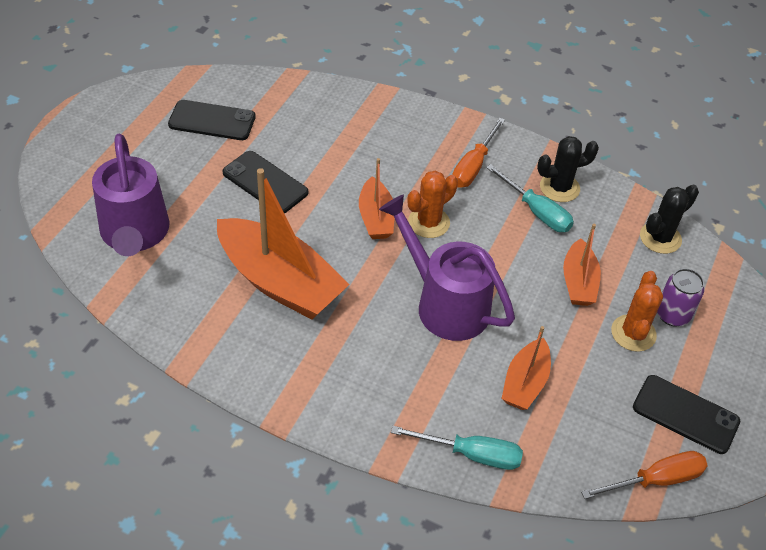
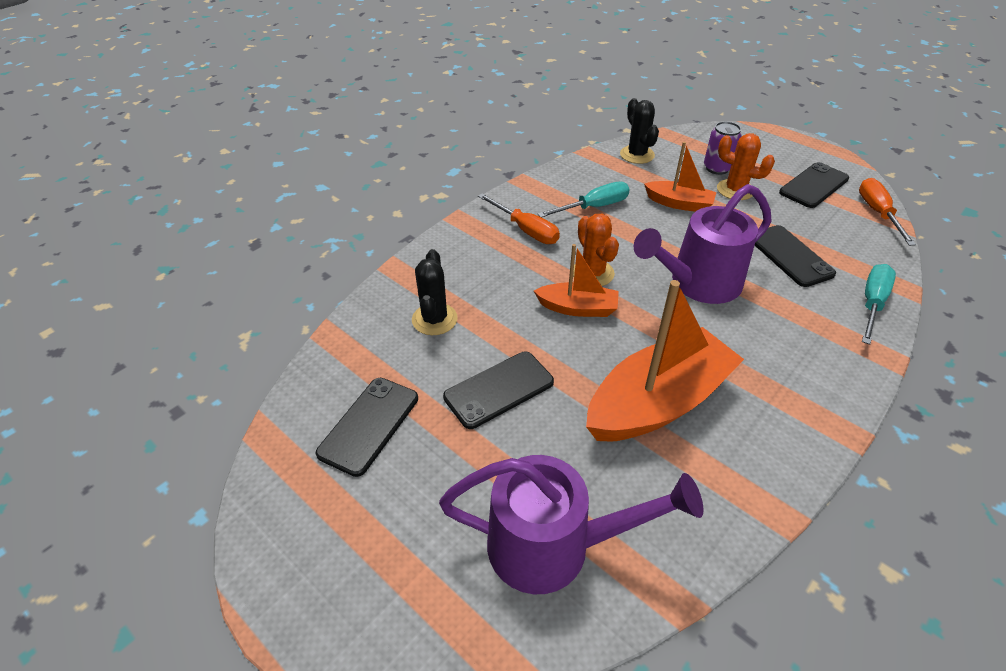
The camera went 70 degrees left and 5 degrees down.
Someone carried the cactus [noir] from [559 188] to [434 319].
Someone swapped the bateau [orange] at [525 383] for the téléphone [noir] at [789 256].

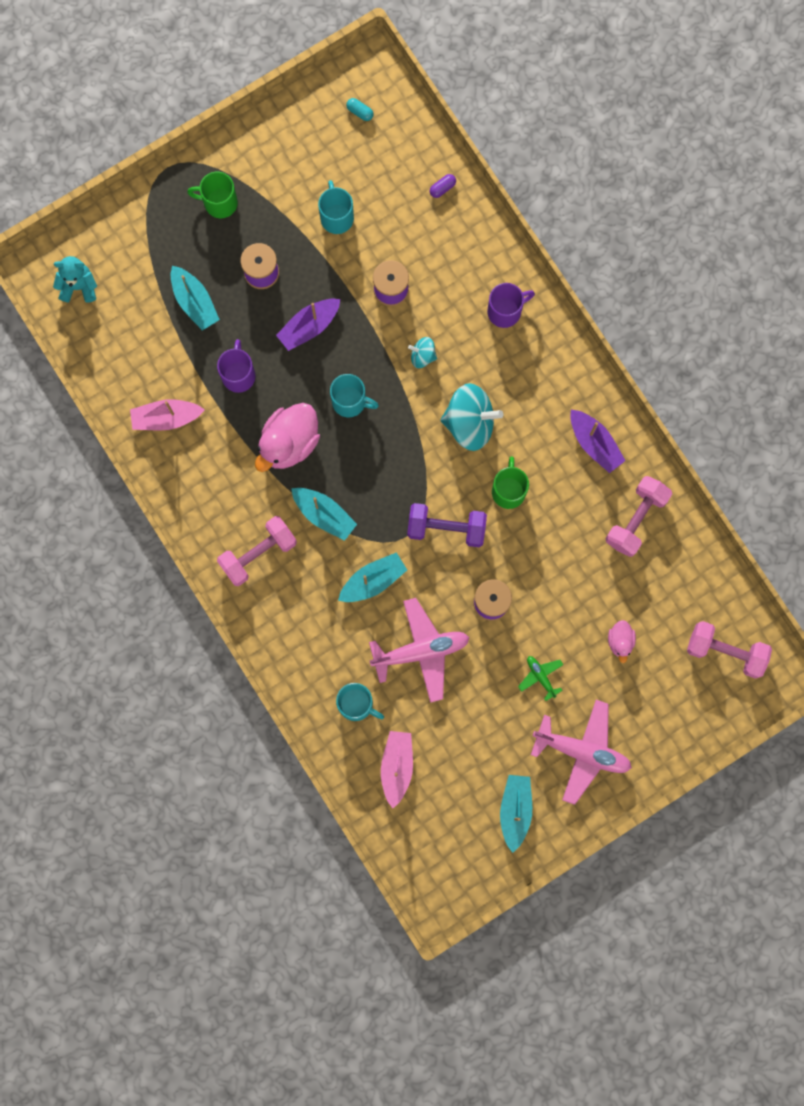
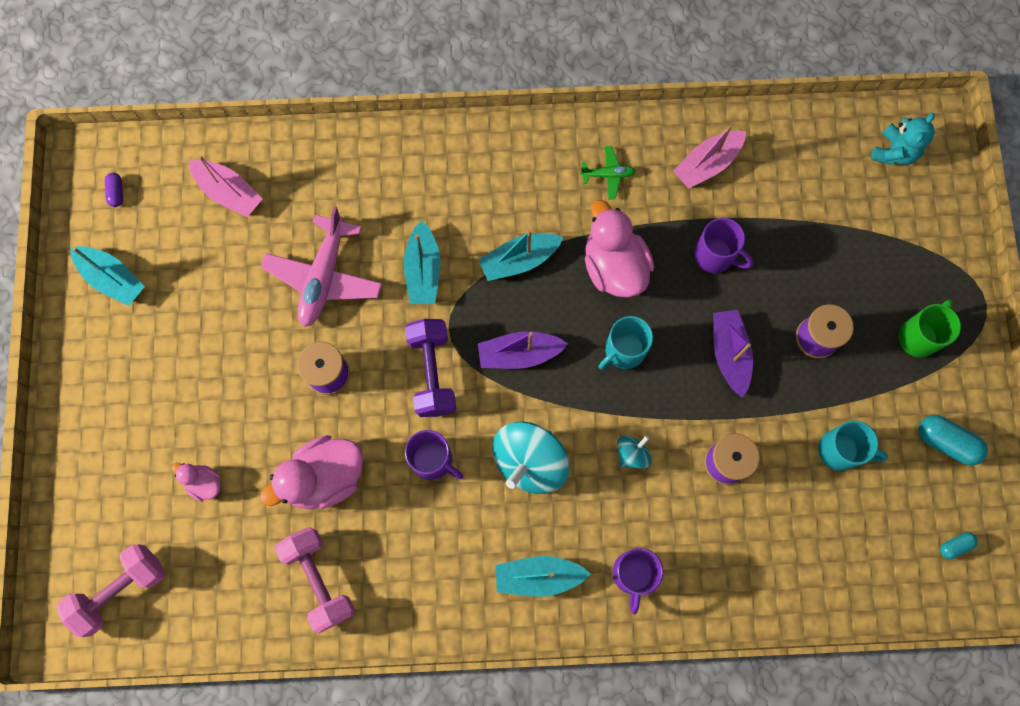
The camera went 120 degrees right and 5 degrees down.
Someone carried the gélule [violet] from [442 188] to [116 192].
Someone put down the canard [rose] at [324 478].
Someone rotated the haltère [violet] at [446 528] by 45 degrees counterclockwise.
Someone repainted the tasse [vert] at [508 490], which became the tasse [violet] at [433 460].
Someone carried the bateau [violet] from [594 443] to [519 354].
Someone carried the bateau [turquoise] from [194 302] to [538 576].
Someone carried the avion [vert] from [540 676] to [608 175].
Someone rotated the bateau [rose] at [166 418] by 150 degrees counterclockwise.
Someone put down the gélule [turquoise] at [946 442].
Someone took away the haltère [rose] at [258 554].
Someone took away the tasse [turquoise] at [356 704].
Someone took away the avion [rose] at [582 751].

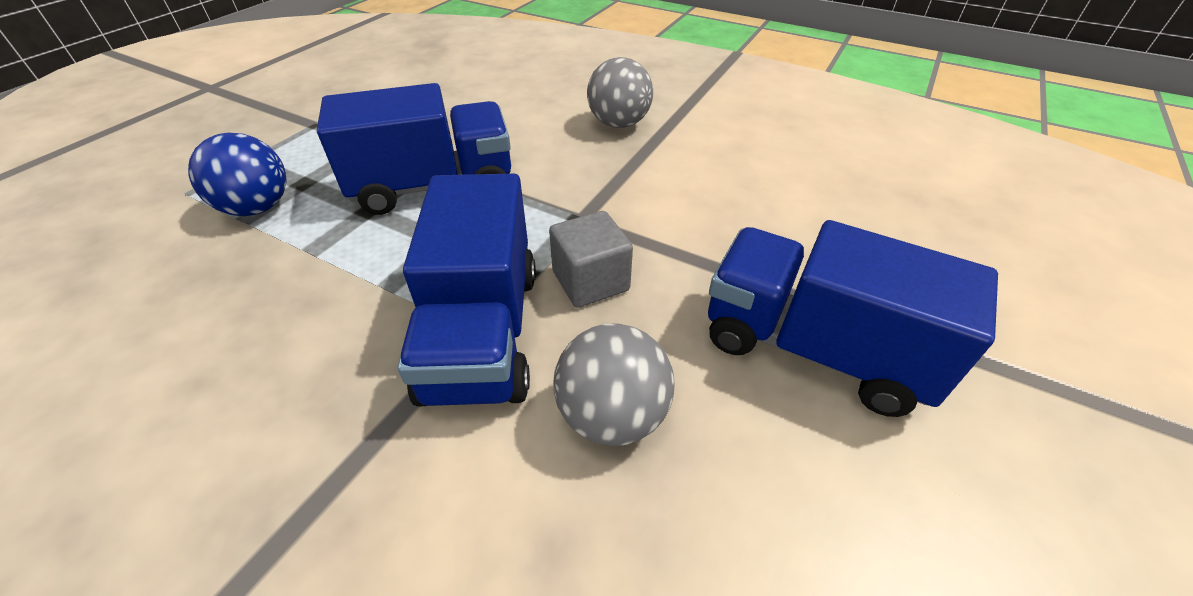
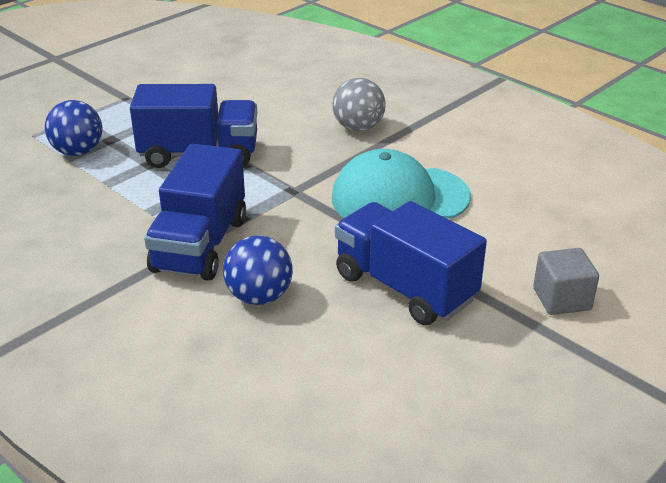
The camera went 15 degrees right and 10 degrees down.
Someone repainted the balle [gris] at [612 415], which became the balle [bleu] at [259 297].
Someone put down the casquette [turquoise] at [399 197].
Someone carried the cube [gris] from [590 281] to [561 299].

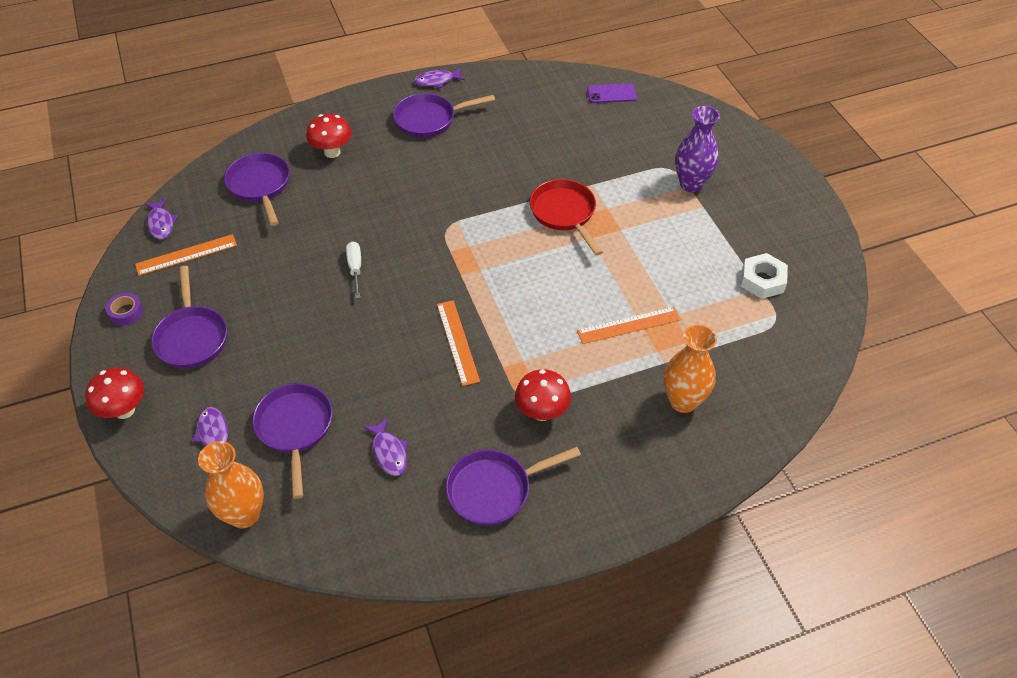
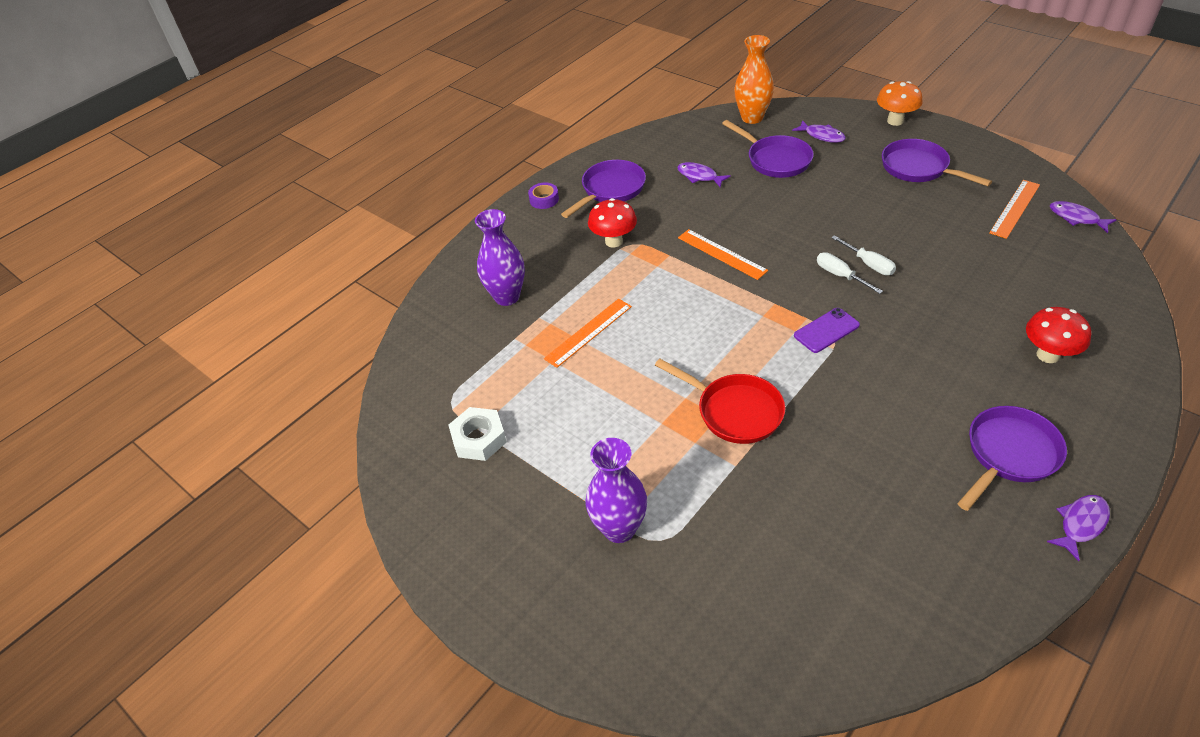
The camera went 155 degrees right and 5 degrees down.
Someone repainted the vase [orange] at [683 401], which became the vase [violet] at [507 297].
Someone carried the ruban adhésif [violet] from [126 312] to [544 199].
Someone carried the téléphone [violet] from [611 94] to [826 330].
Someone put down the tournevis [blanc] at [840 275].
Someone repainted the champignon [rouge] at [124 410], which became the champignon [orange] at [895 121].
Someone took away the poêle [violet] at [260 186].

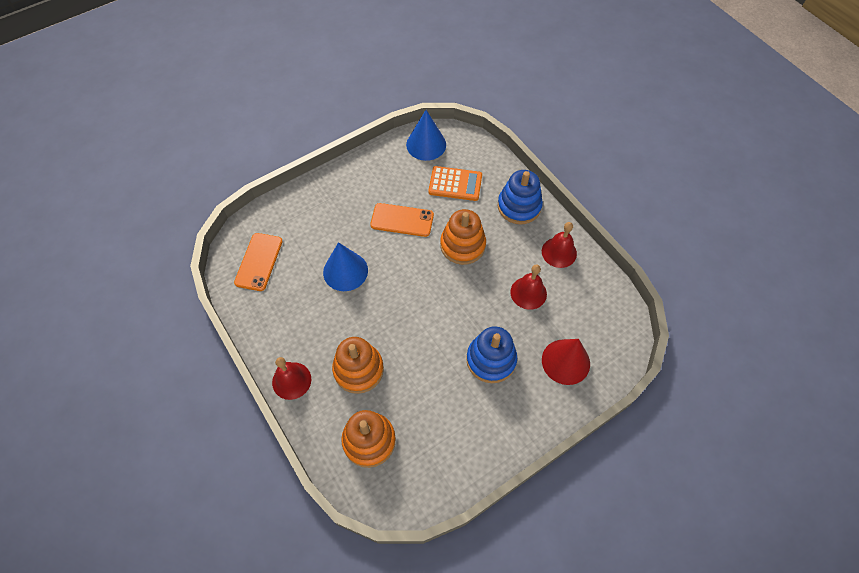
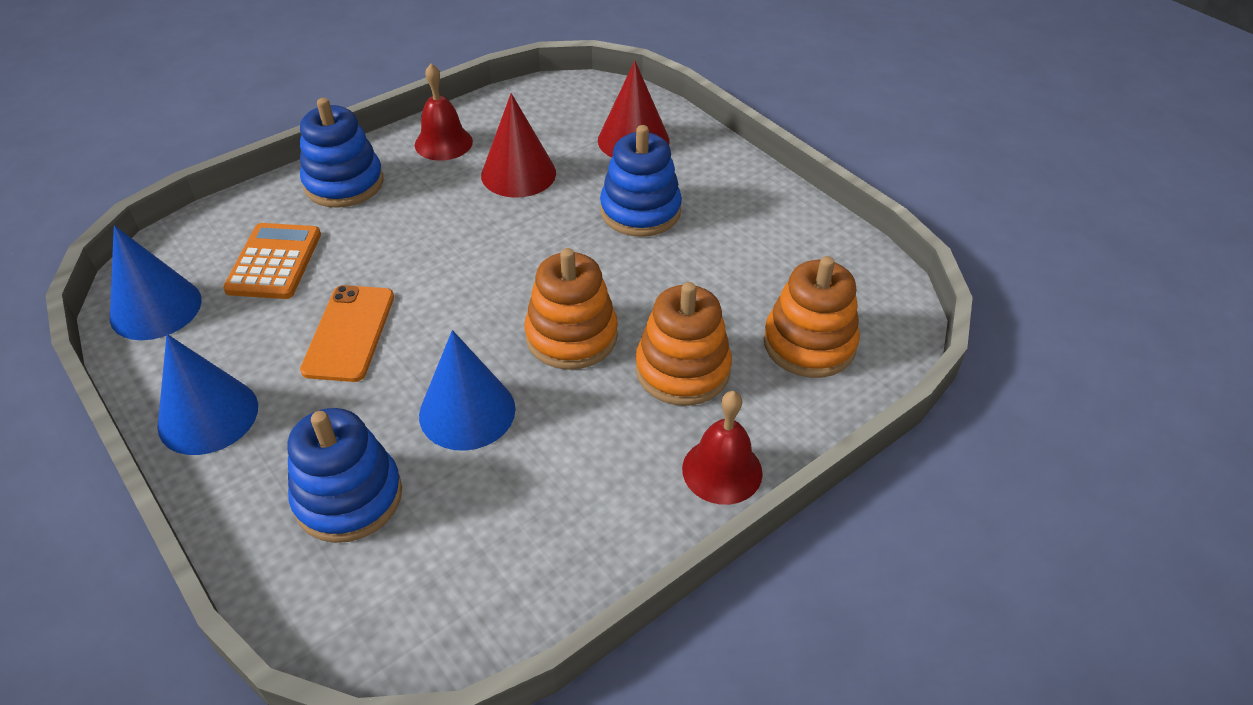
The camera went 95 degrees left and 15 degrees down.
Someone put down the cône [bleu] at [208 416].
Someone put down the jouet à empiler [bleu] at [348 497].
Someone swapped the cloche [rouge] at [528 293] for the cône [rouge] at [518 174].
Someone carried the jouet à empiler [orange] from [462 245] to [571 336].
Someone took away the téléphone [orange] at [259 262].

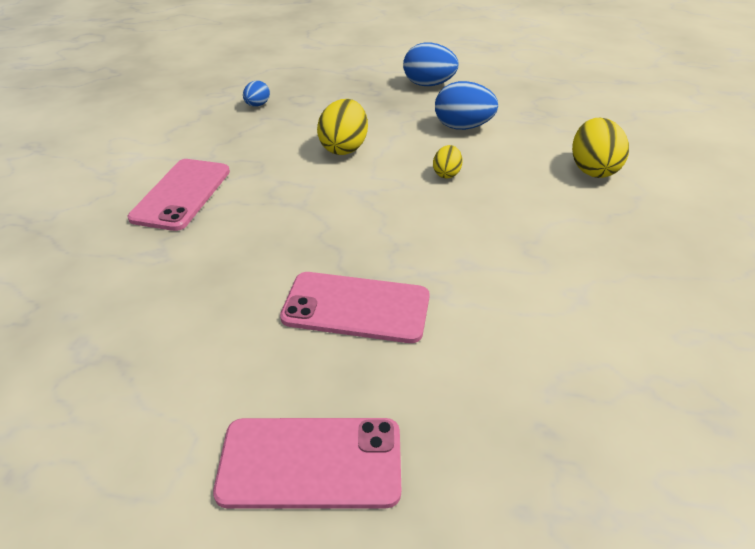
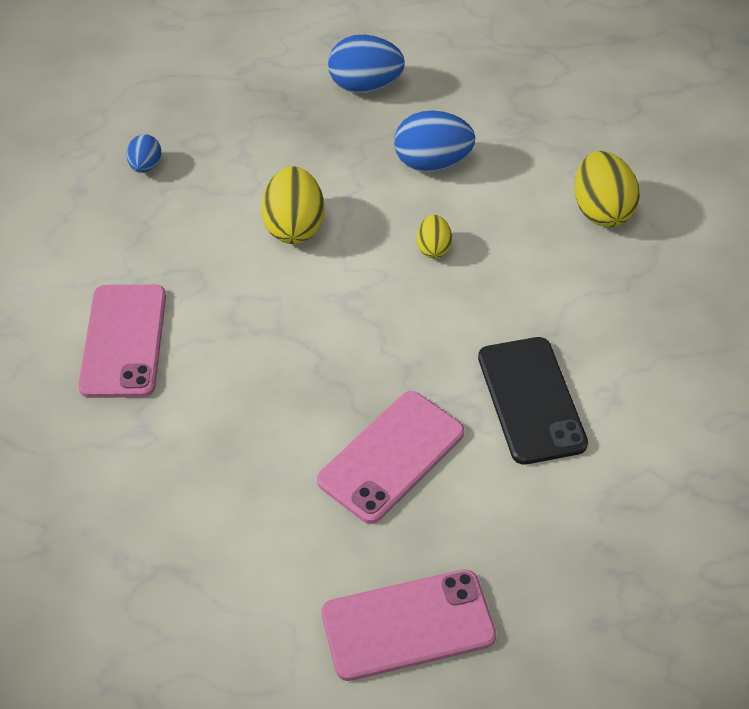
The camera went 15 degrees left and 10 degrees up.
Someone rotated the téléphone [rose] at [356 307] by 45 degrees counterclockwise.
Someone put down the téléphone [noir] at [531 400].

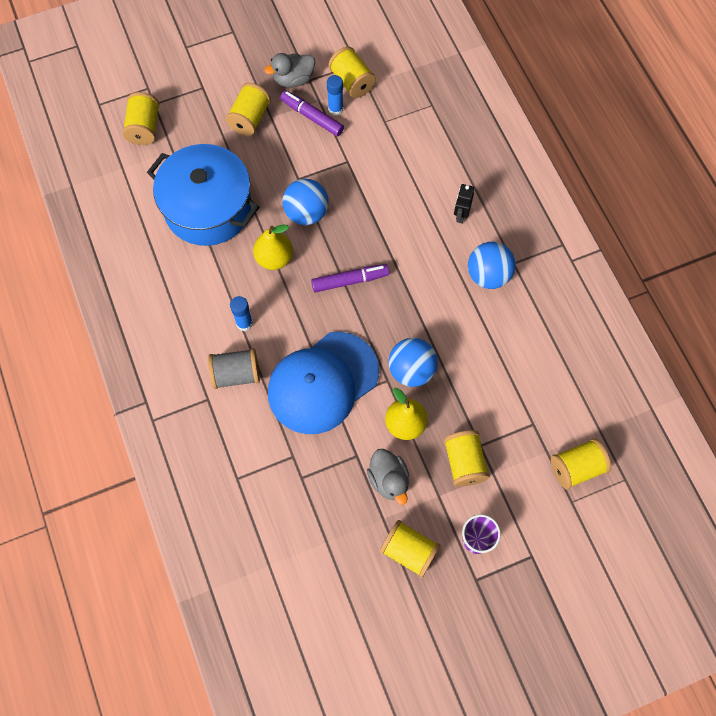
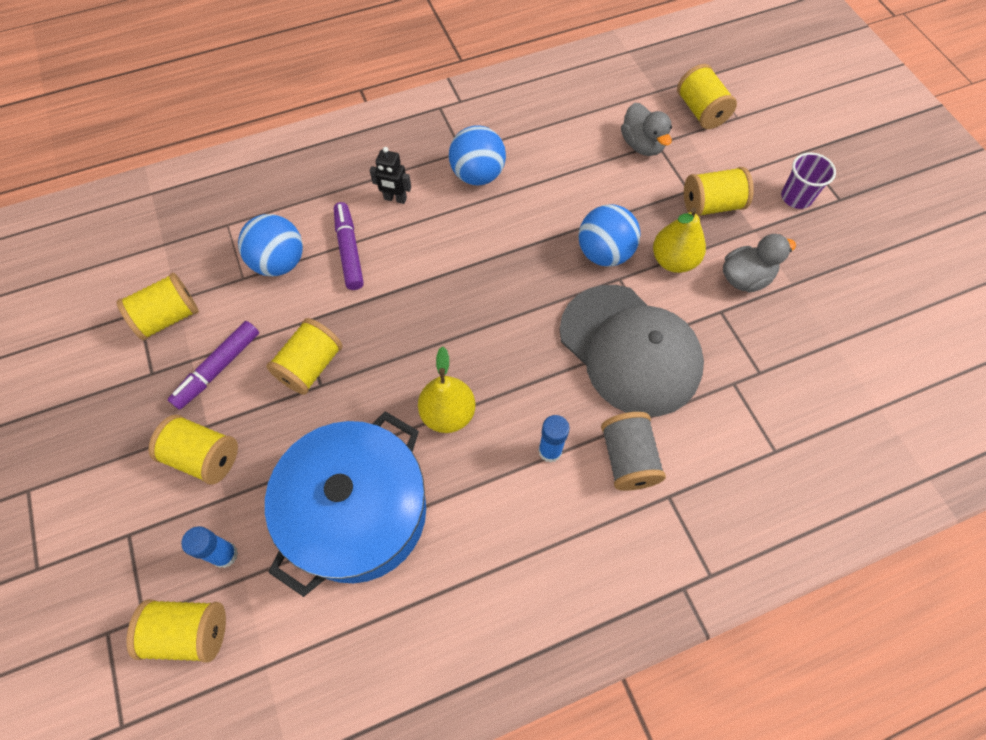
The camera went 90 degrees left and 5 degrees down.
Someone carried the bâton de colle [bleu] from [335 109] to [225 555].
Someone carried the balle [bleu] from [306 213] to [279 263].
Someone carried the bobine [jaune] from [409 551] to [311 366].
Someone carried the feutre [violet] from [350 280] to [349 251].
Someone repainted the casquette [bleu] at [323 383], which became the casquette [gris] at [630 350].
Someone carried the canard [gris] from [293 79] to [642 145].

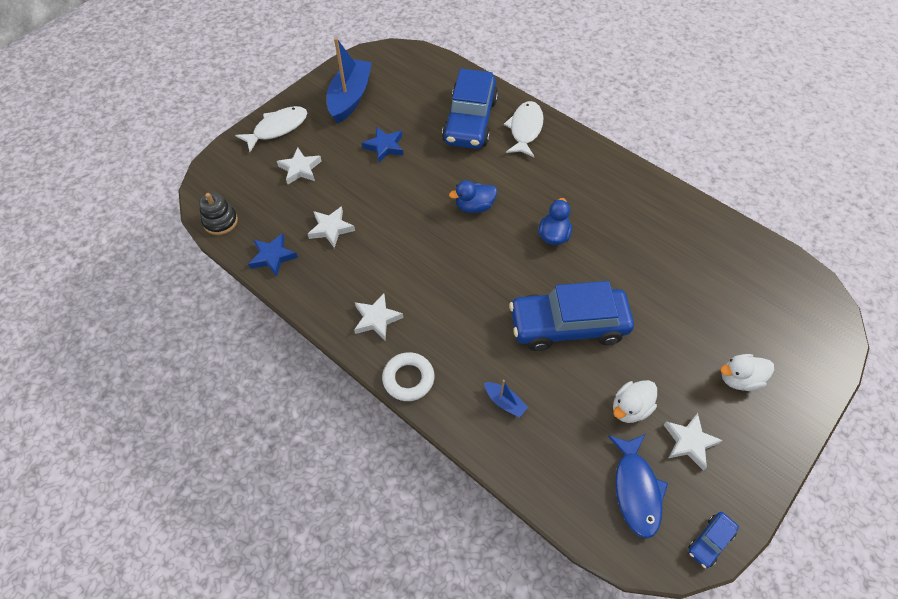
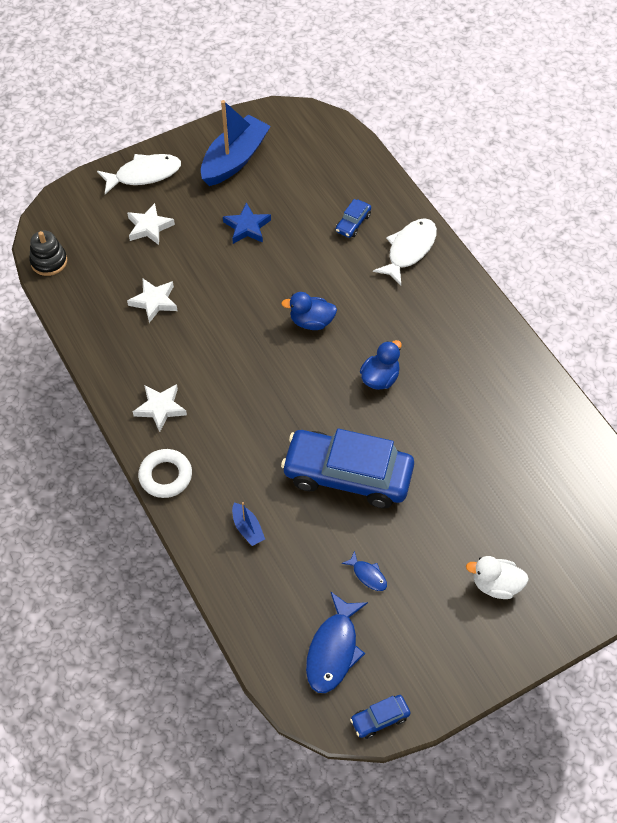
The camera went 20 degrees right and 0 degrees up.
Someone scaled the voiture [bleu] at [470 121] by 0.41.
Someone swapped the canard [blanc] at [630 408] for the poisson [bleu] at [368 575].
Someone took away the étoile [bleu] at [273 257].
Someone took away the étoile [blanc] at [689 442].

